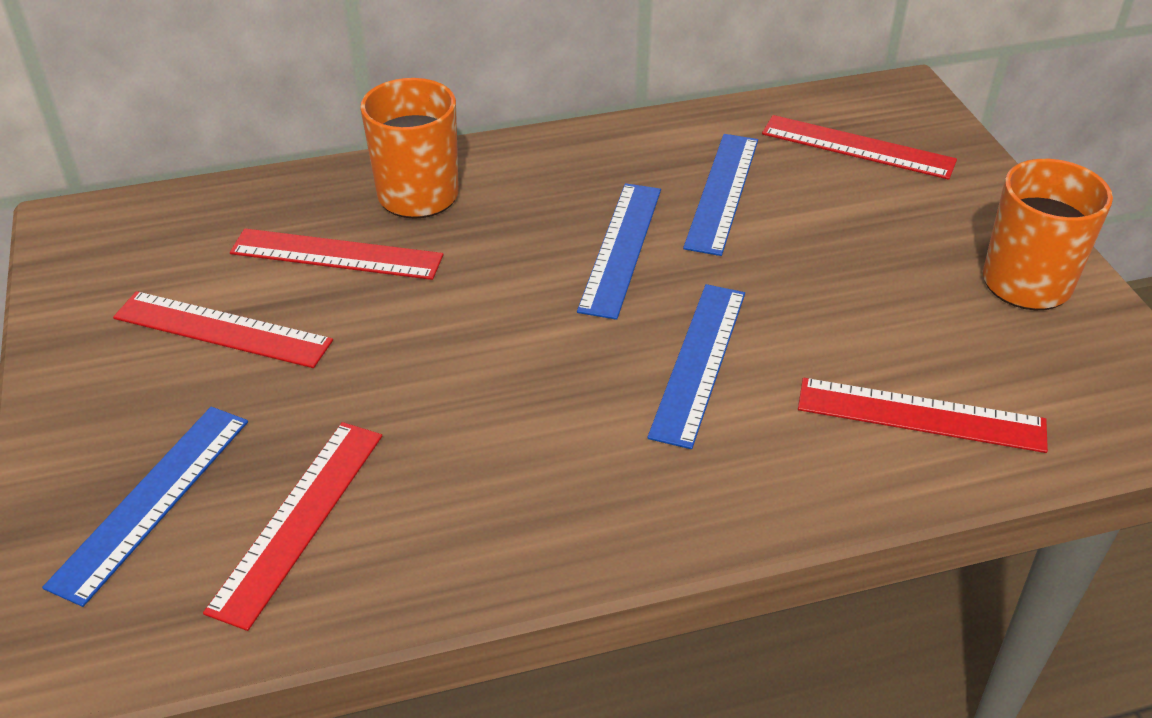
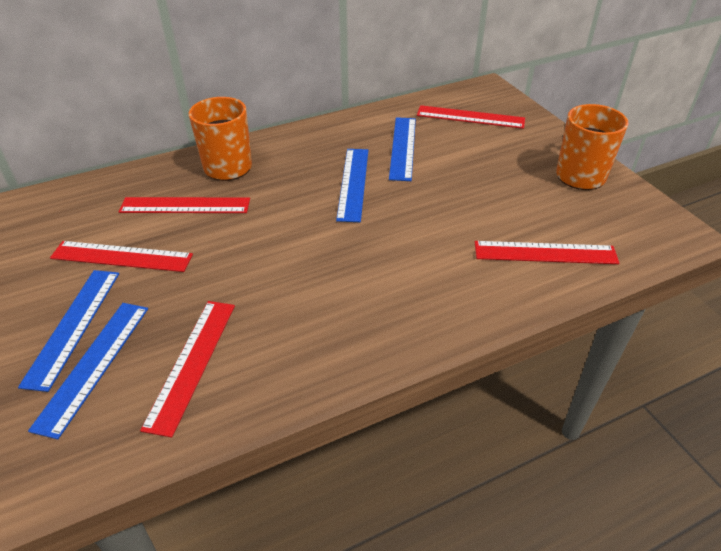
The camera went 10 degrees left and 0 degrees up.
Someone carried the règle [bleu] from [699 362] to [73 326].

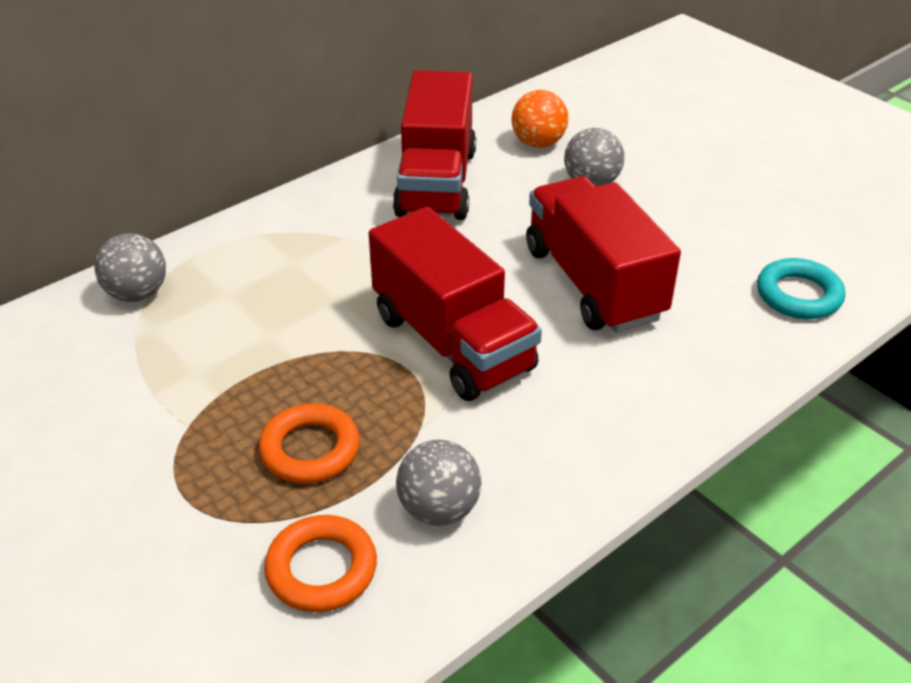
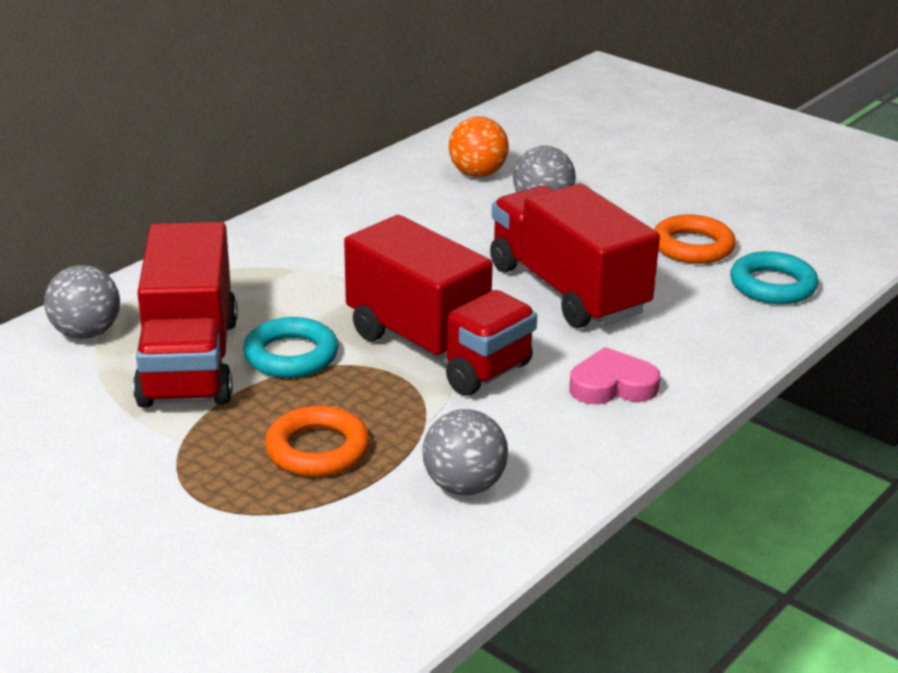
The camera went 10 degrees left and 10 degrees down.
Someone carried the camion [rouge] from [436 182] to [189 361].
Someone put down the anneau [turquoise] at [291 355].
Someone put down the cœur [rose] at [612 385].
Someone carried the anneau [orange] from [321 569] to [692 246].

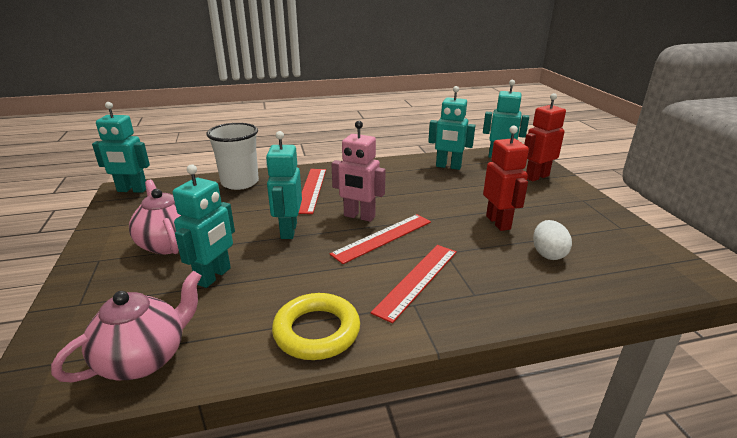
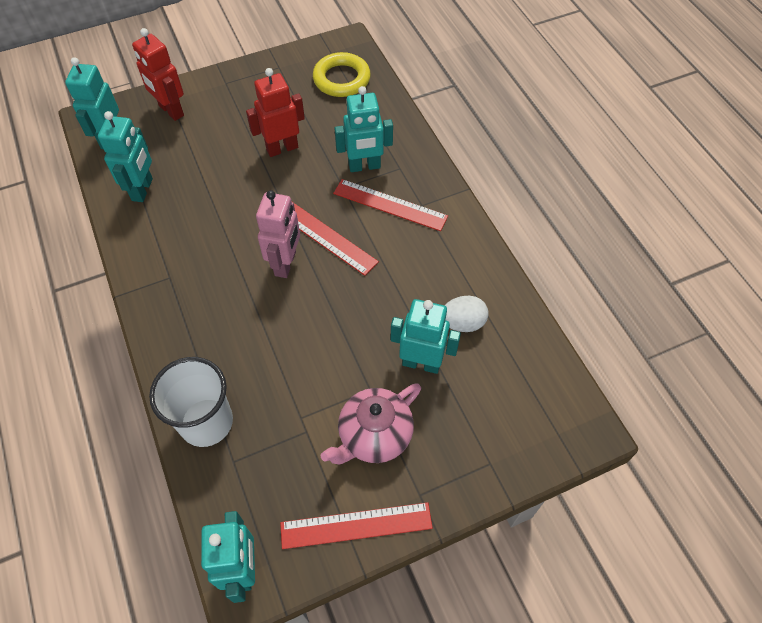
The camera went 100 degrees left and 30 degrees up.
Someone carried the règle [rouge] from [311 190] to [356 525].
Someone carried the anneau [jaune] from [317 331] to [341 79].
Someone carried the robot [turquoise] from [288 231] to [364 166].
Someone carried the œuf [blanc] from [548 254] to [462 323].
Someone took away the théière [rose] at [145 358].

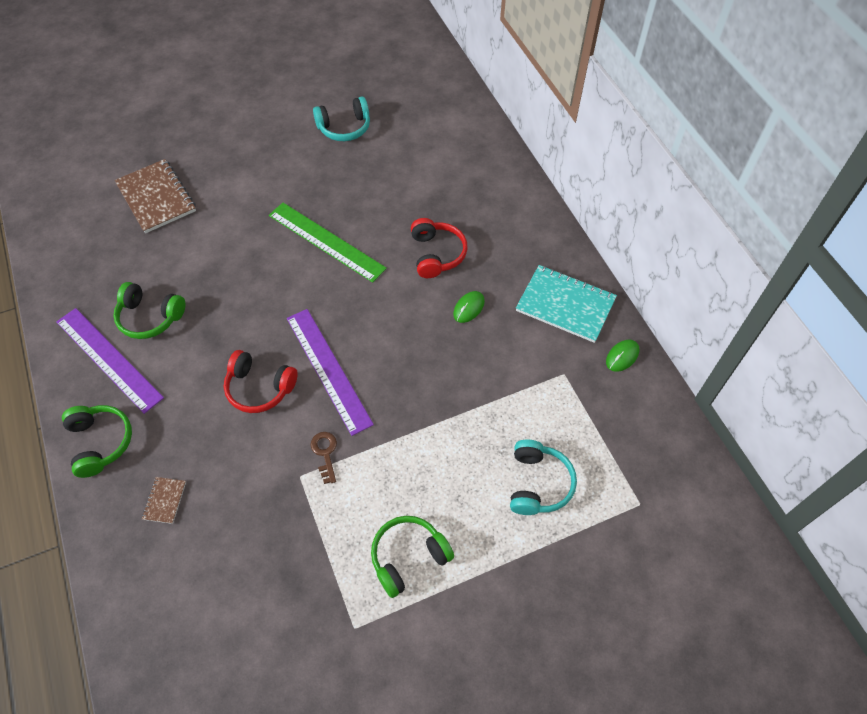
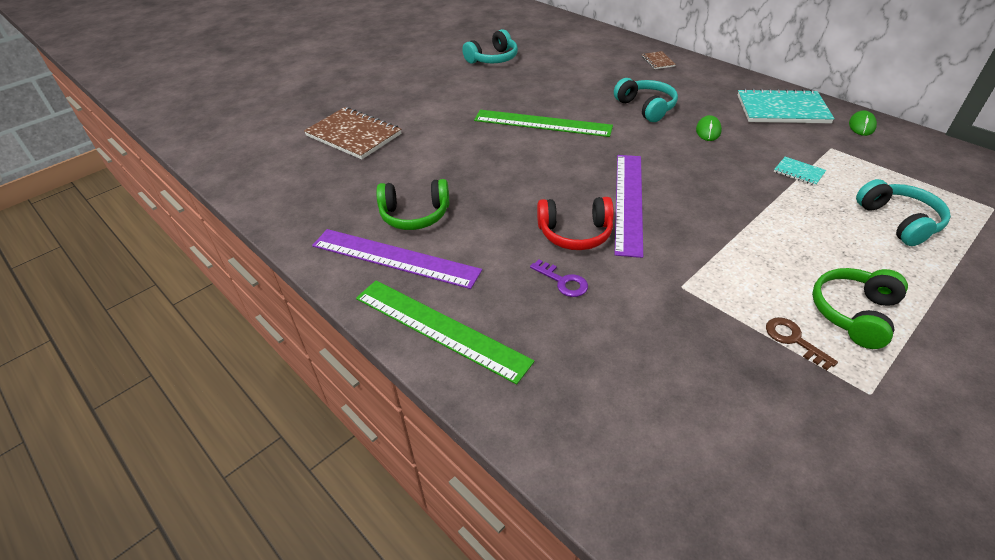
The camera went 20 degrees left and 15 degrees down.
Someone swapped the casque audio [vert] at [100 442] for the règle [vert] at [440 329].
Someone put down the clé [violet] at [563 281].
Someone repainted the casque audio [rouge] at [436 254], which became the casque audio [turquoise] at [646 107].
Someone rotated the règle [violet] at [328 369] by 60 degrees clockwise.
Someone carried the carnet [marron] from [164 500] to [658 61].
Someone carried the clé [marron] from [325 453] to [794 340].
Someone put down the carnet [turquoise] at [799 172].

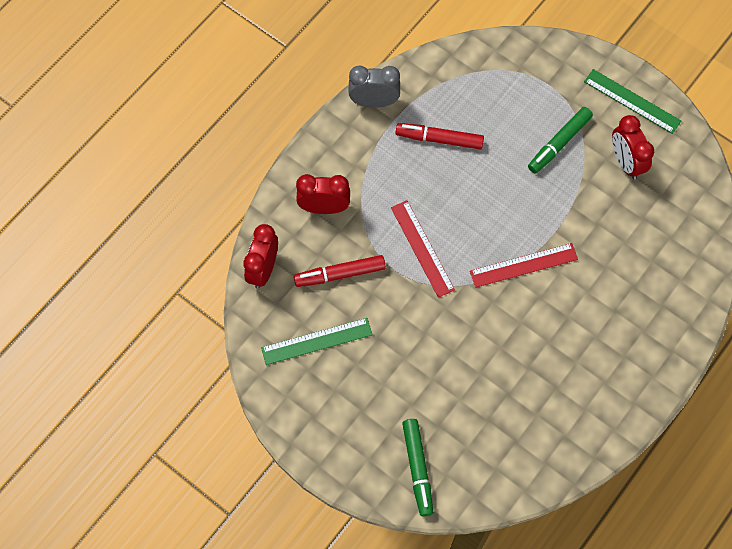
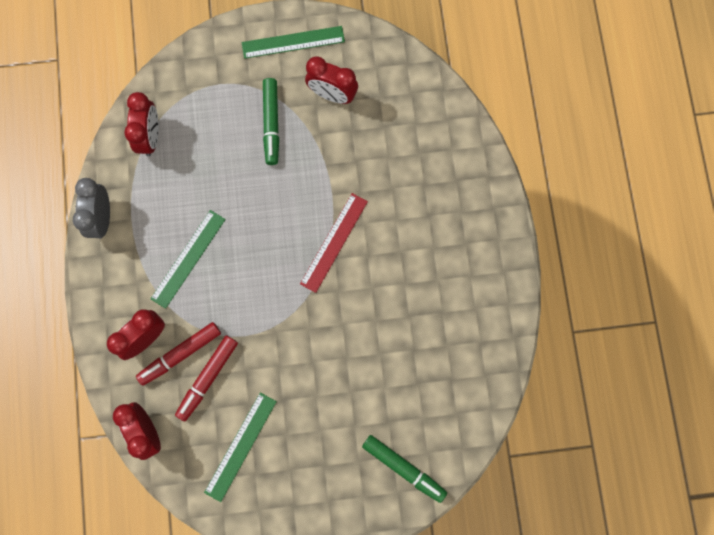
The camera went 45 degrees left and 10 degrees up.
Someone rotated the réveil [gris] at [374 102] by 45 degrees counterclockwise.
Someone put down the réveil [rouge] at [150 137].
Someone carried the feutre [rouge] from [440 139] to [181 354].
Someone put down the règle [vert] at [188 259].
Someone took away the règle [rouge] at [422 248].

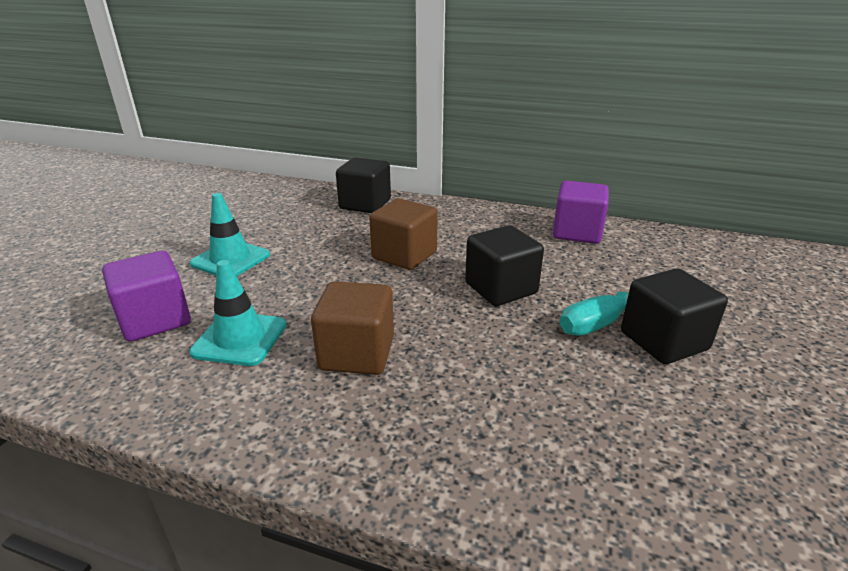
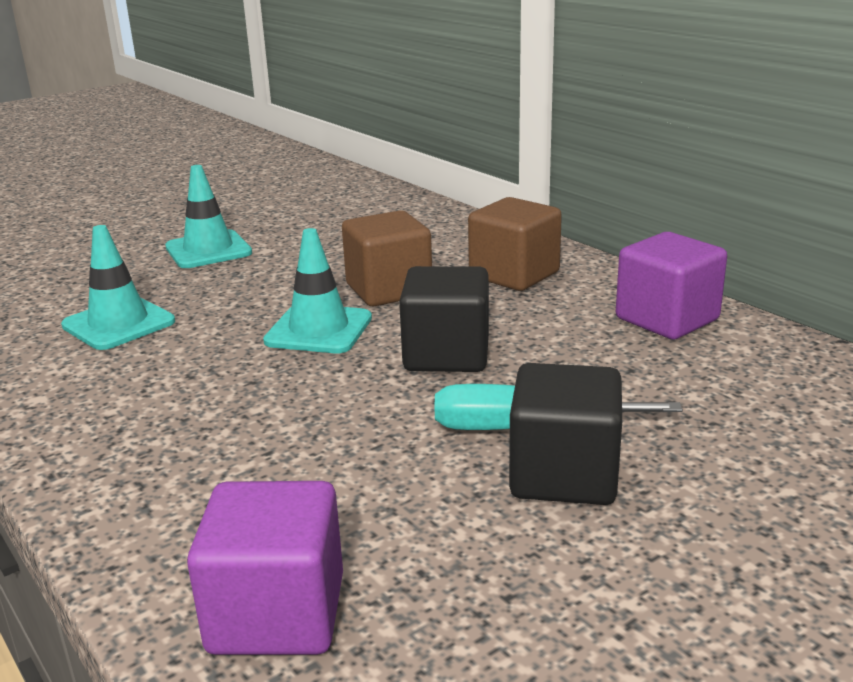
The camera went 35 degrees right and 5 degrees down.
Someone carried the cube [violet] from [155 320] to [277 614].
Someone put down the cône de chantier [turquoise] at [319 330].
Someone carried the cube [marron] from [357 353] to [514 275].
Someone took away the cube [noir] at [365 204].

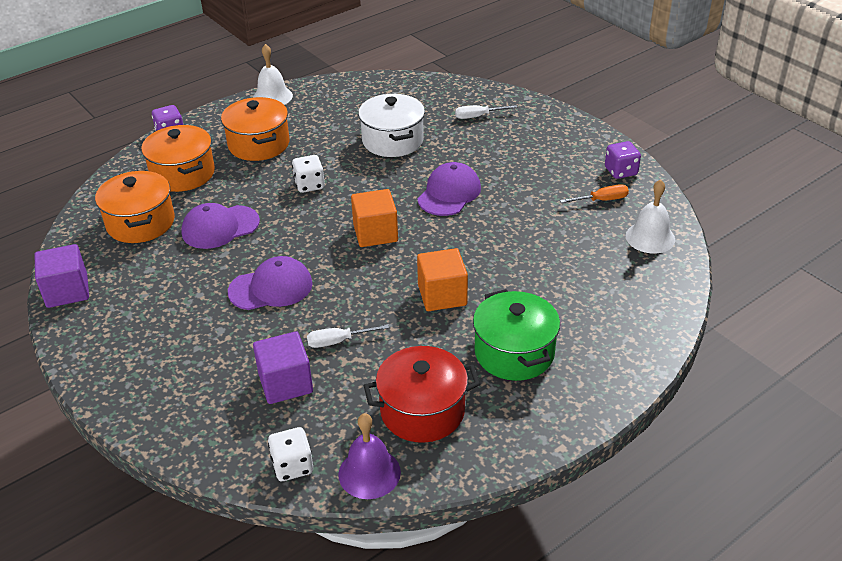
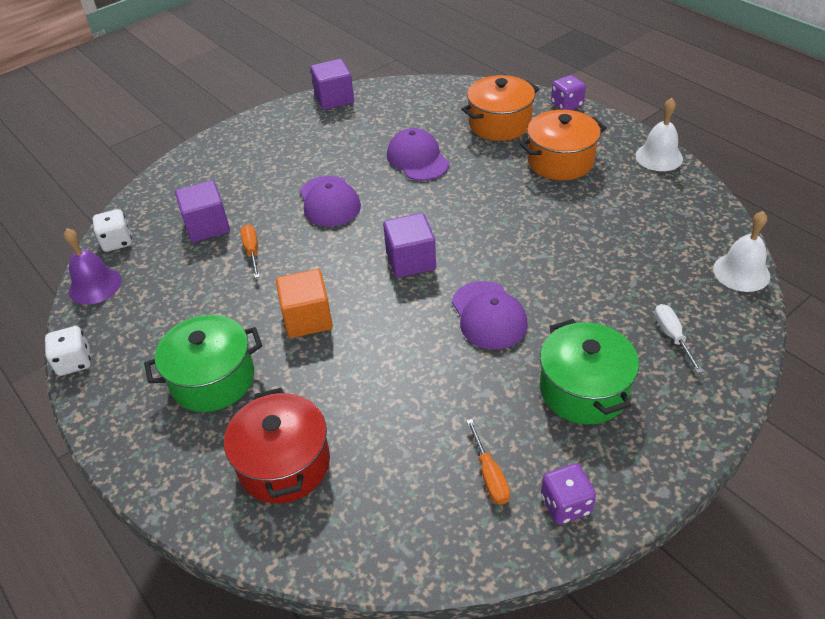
The camera went 90 degrees right and 5 degrees up.
Someone carried the dé [blanc] from [309 185] to [74 362].
Someone carried the marmite [rouge] from [422 411] to [284 464].
Someone repainted the tournevis [blanc] at [338 341], which became the tournevis [orange] at [252 251].
Someone repainted the cube [orange] at [375 233], which became the cube [violet] at [411 261].
Someone rotated the casquette [violet] at [449 193] by 45 degrees clockwise.
Someone put down the marmite [vert] at [583 390].
Someone carried the cloche [blanc] from [650 237] to [741 272].
Someone took away the marmite [orange] at [140 223].
Someone took away the marmite [blanc] at [392 141].

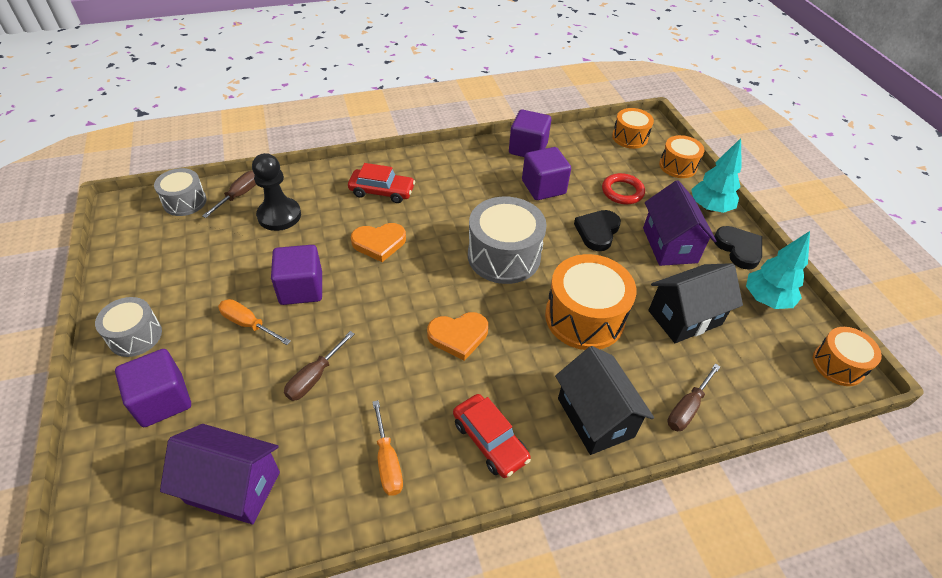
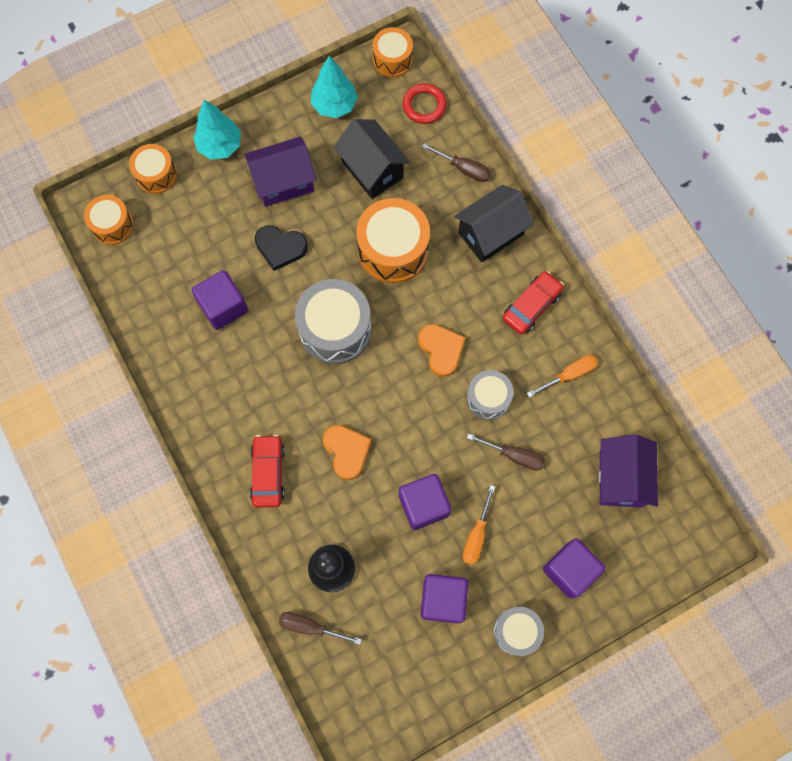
The camera went 100 degrees left and 25 degrees up.
Someone carried the anneau [rouge] from [622 192] to [424 105].
Someone carried the cube [violet] from [528 148] to [443 600].
Someone carried the tambour [gris] from [185 202] to [488 398].
Someone took away the cœur [noir] at [738 249].

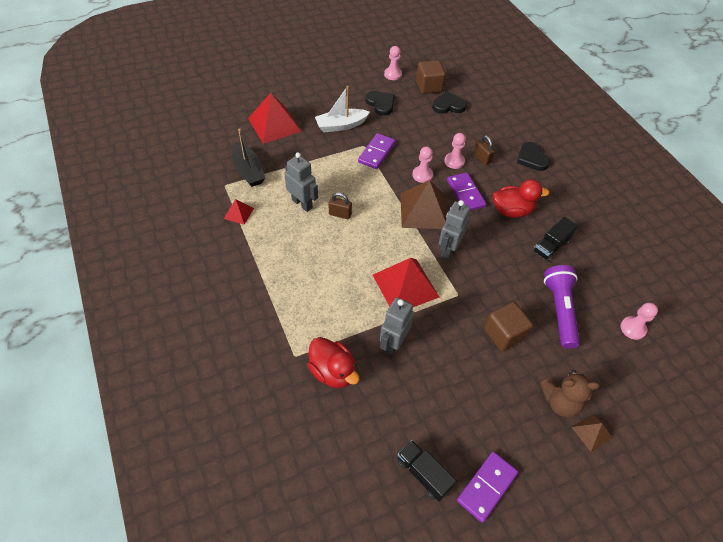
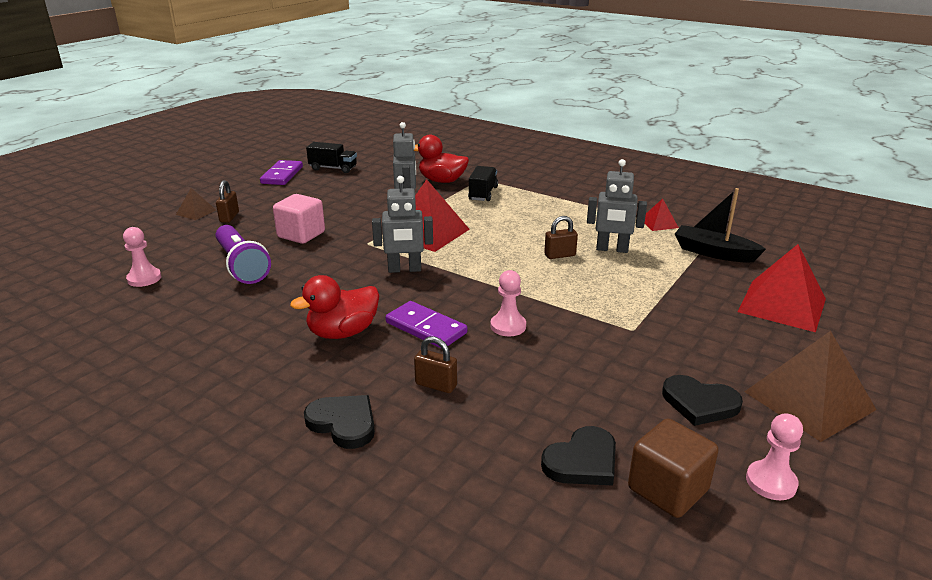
The camera went 150 degrees right and 25 degrees down.
Someone swapped the ours en peluche [marron] at [560 402] for the cadenas [marron] at [229 217].
Someone repainted the cube [marron] at [504 334], which became the cube [rose] at [301 235].
Someone rotated the robot [gris] at [448 249] by 90 degrees clockwise.
Someone carried the camion [noir] from [551 246] to [483 193].
Someone carried the pyramide [marron] from [424 210] to [809 400].
Someone took away the bateau [blanc] at [341 125].
Someone took away the domino [violet] at [376 152].
Someone took away the pion [rose] at [454 161].

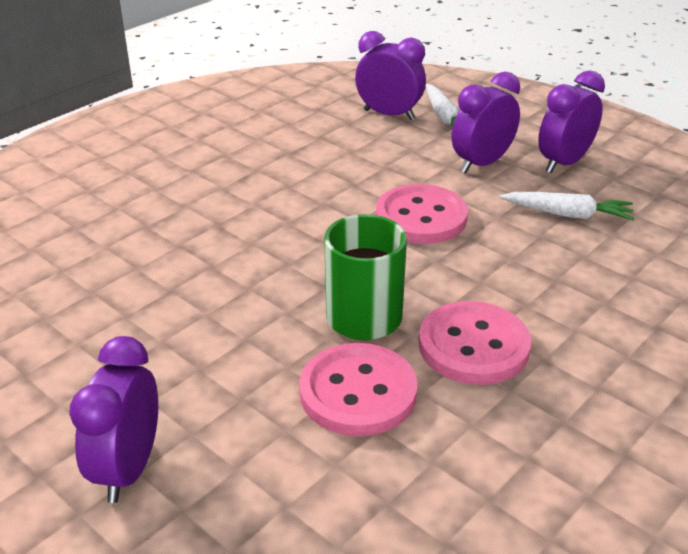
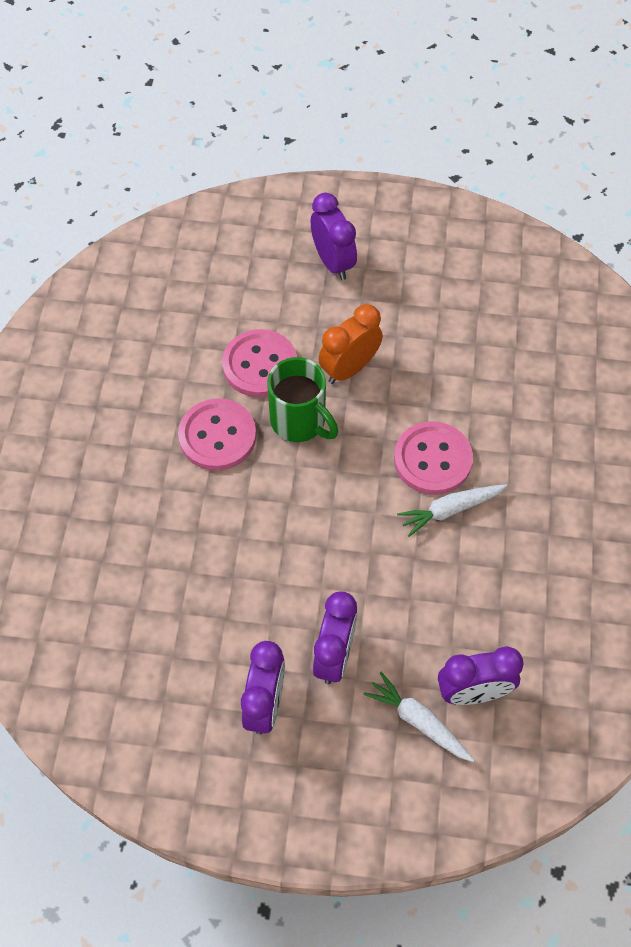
The camera went 145 degrees right and 25 degrees up.
Someone put down the réveil [orange] at [349 368].
Someone carried the bouton [rose] from [421 217] to [432 459].
Someone carried the carotte [blanc] from [567 214] to [450 510].

